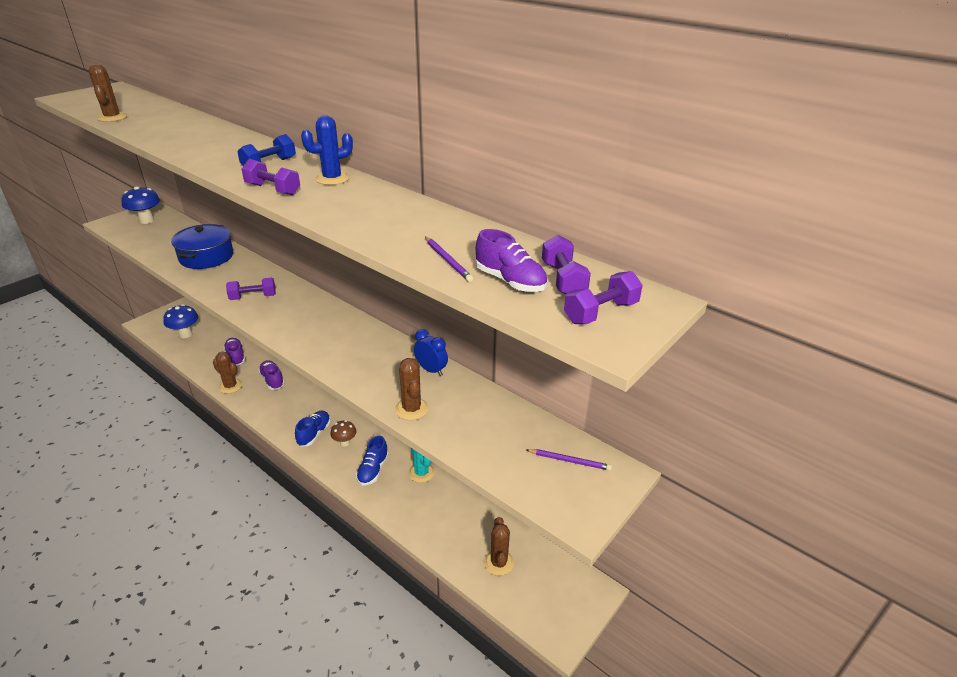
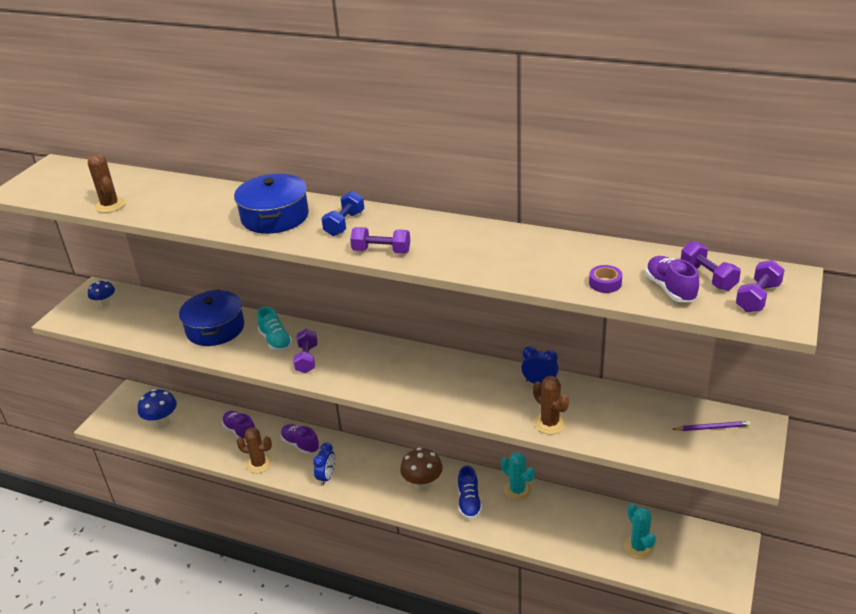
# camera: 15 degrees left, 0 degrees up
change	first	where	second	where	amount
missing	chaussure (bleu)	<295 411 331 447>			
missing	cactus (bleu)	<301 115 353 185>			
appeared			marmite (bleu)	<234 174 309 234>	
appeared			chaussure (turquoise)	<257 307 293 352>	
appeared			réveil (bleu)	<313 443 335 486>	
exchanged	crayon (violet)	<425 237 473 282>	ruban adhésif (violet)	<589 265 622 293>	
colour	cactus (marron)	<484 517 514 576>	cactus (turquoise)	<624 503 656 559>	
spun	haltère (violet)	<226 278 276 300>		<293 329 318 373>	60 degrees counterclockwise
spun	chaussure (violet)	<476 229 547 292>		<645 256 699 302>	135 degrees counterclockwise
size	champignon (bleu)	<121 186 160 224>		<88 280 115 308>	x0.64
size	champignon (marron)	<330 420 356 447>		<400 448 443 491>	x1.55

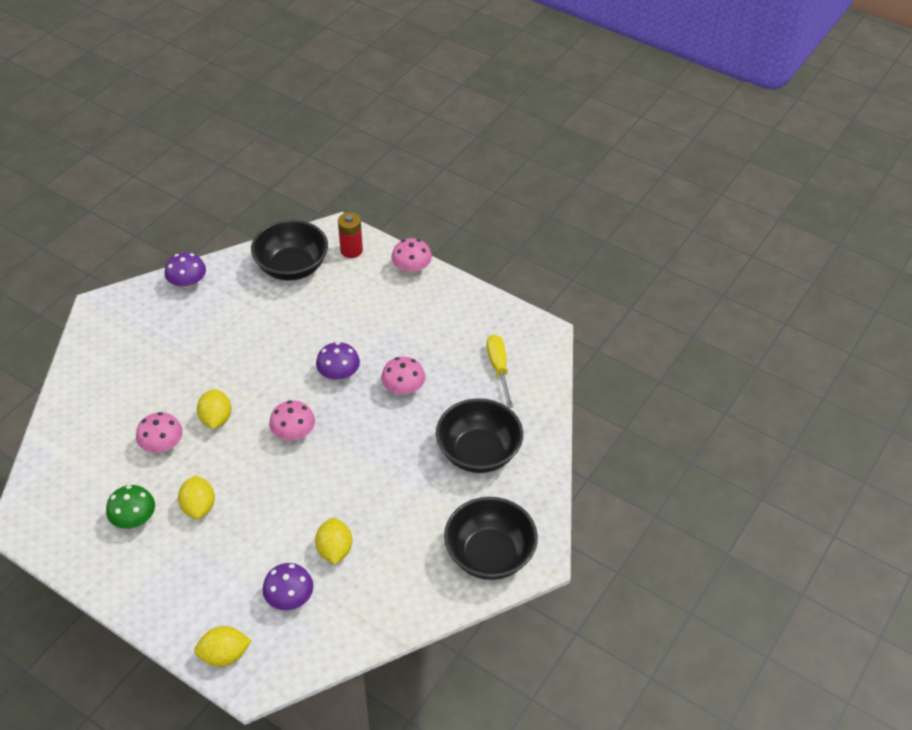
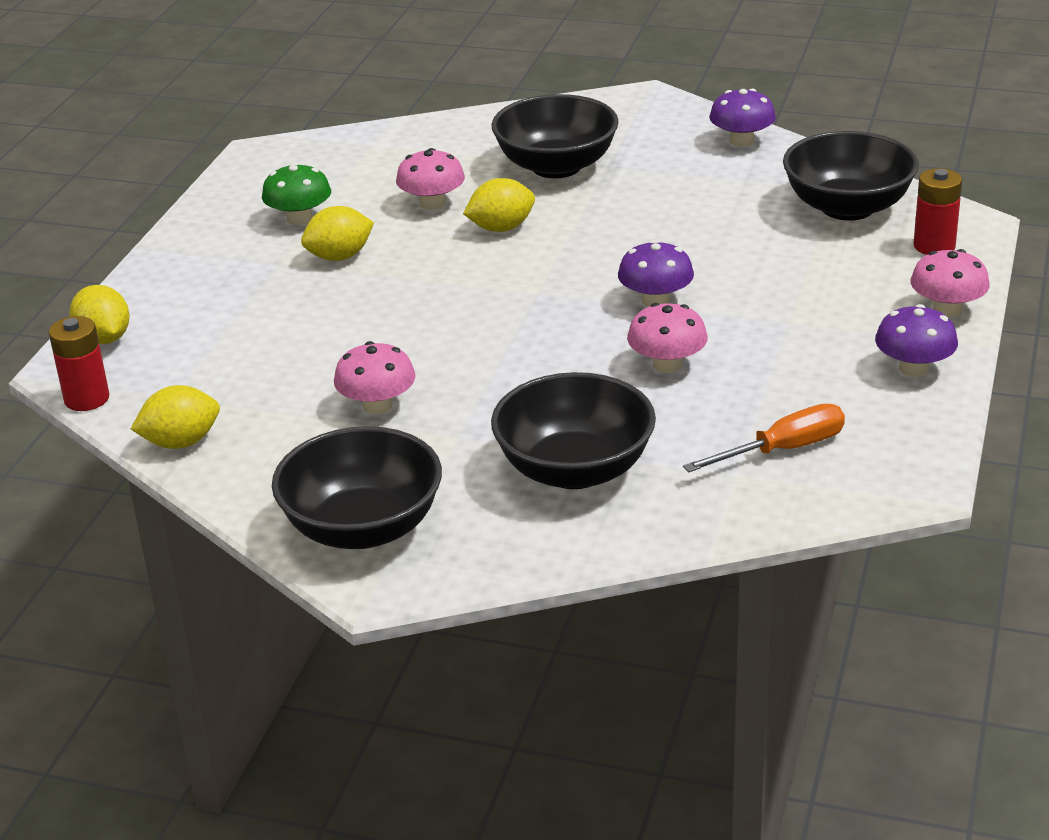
# camera: 75 degrees right, 15 degrees down
change	first	where	second	where	amount
appeared			pile (rouge)	<49 316 109 411>	
appeared			bol (noir)	<491 94 619 178>	
relocated	champignon (violet)	<262 563 313 610>		<875 304 958 377>	
relocated	champignon (rose)	<269 400 315 440>		<334 341 416 414>	
relocated	citron (jaune)	<315 518 352 564>		<131 385 220 449>	
colour	tournevis (jaune)	<486 334 513 408>	tournevis (orange)	<683 404 845 472>	

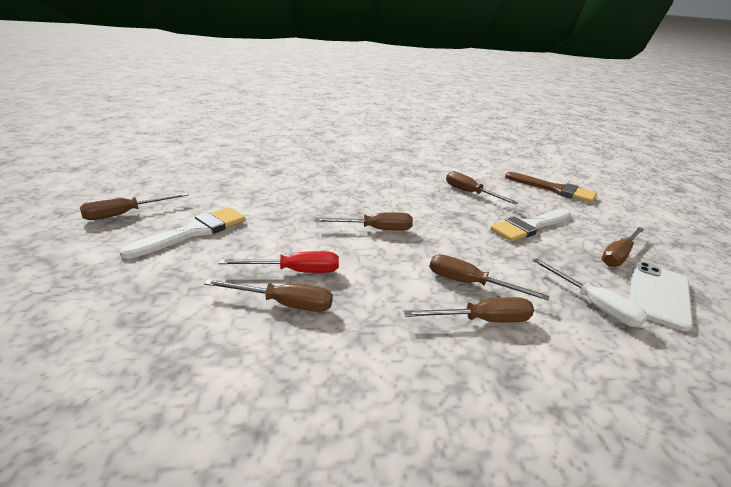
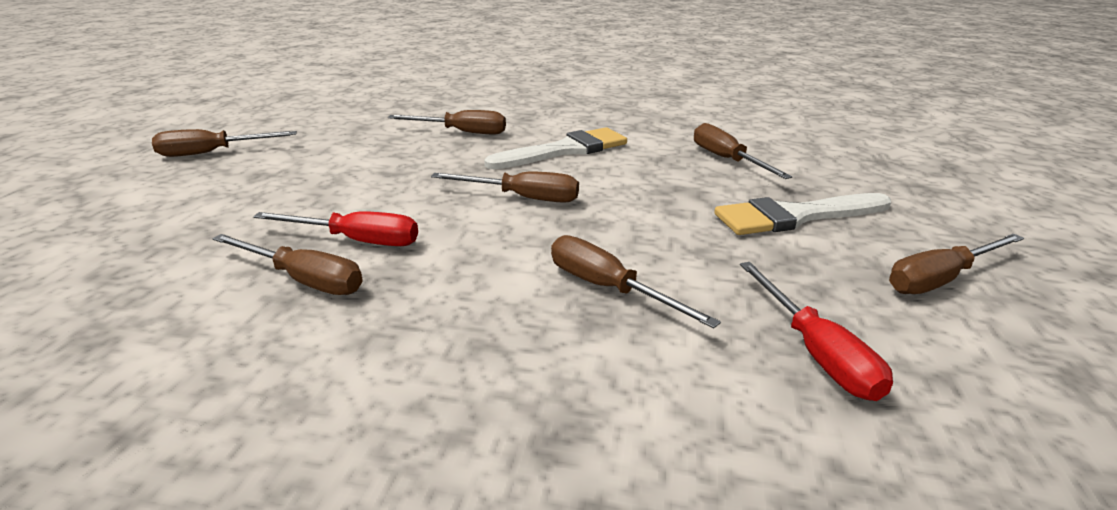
# camera: 20 degrees right, 0 degrees up
change	first	where	second	where	amount
missing	pinceau (marron)	<505 172 597 203>			
missing	téléphone (blanc)	<629 262 693 331>			
relocated	pinceau (blanc)	<119 207 245 259>		<484 127 627 169>	
relocated	tournevis (marron)	<404 297 534 322>		<388 110 506 134>	
colour	tournevis (blanc)	<532 258 648 327>	tournevis (rouge)	<740 262 893 401>	

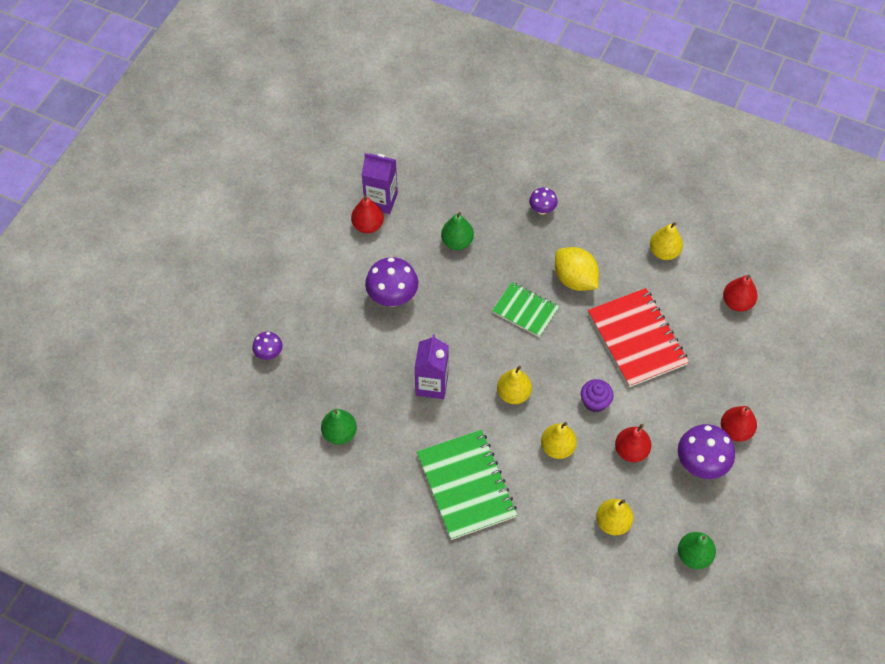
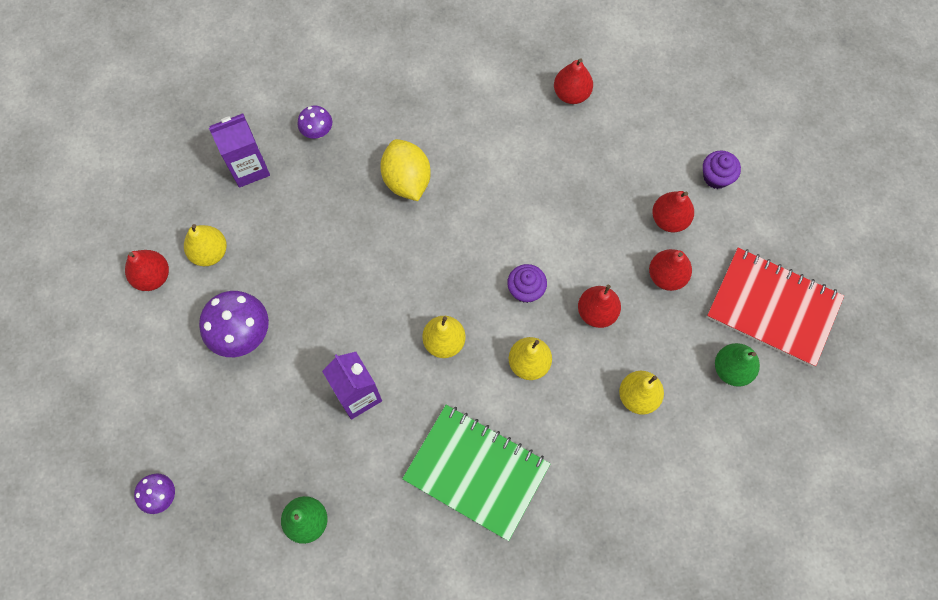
# camera: 40 degrees left, 10 degrees up
change	first	where	second	where	amount
missing	poire (vert)	<441 212 474 250>			
missing	carnet (vert)	<492 282 559 337>			
appeared			muffin (violet)	<703 150 741 189>	
relocated	brique de lait (violet)	<362 153 398 214>		<209 114 270 188>	
relocated	carnet (rouge)	<588 288 689 387>		<707 248 844 367>	
relocated	poire (jaune)	<650 222 683 260>		<184 224 227 266>	
exchanged	champignon (violet)	<678 424 735 479>	poire (rouge)	<649 249 692 291>	
spun	citron (jaune)	<555 247 599 291>		<380 139 431 201>	60 degrees clockwise

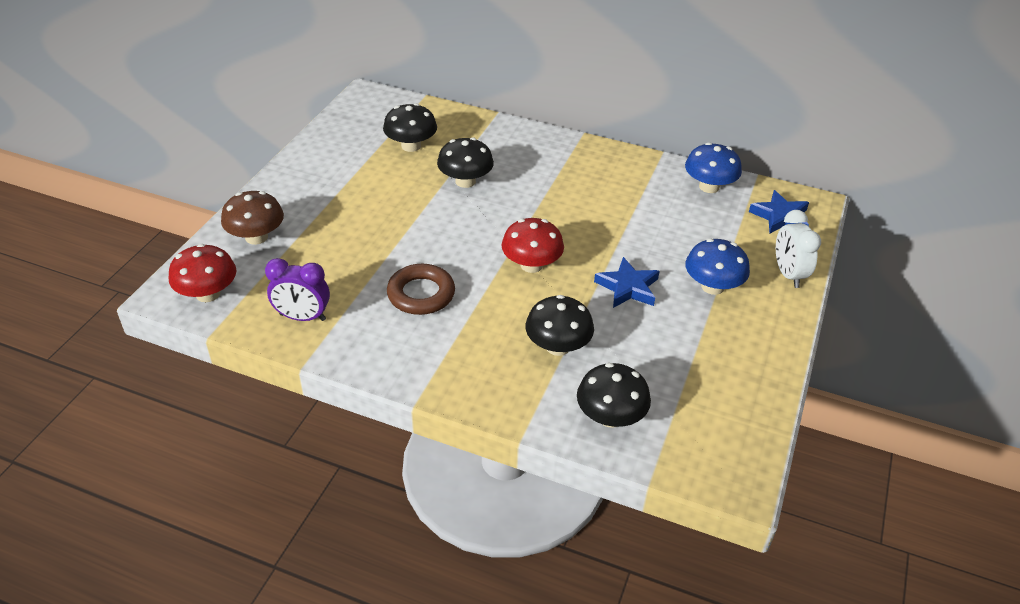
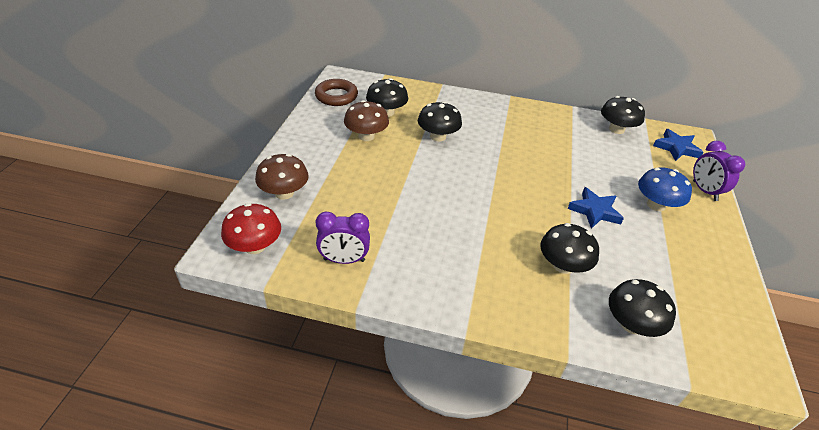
# camera: 10 degrees left, 0 degrees up
change	first	where	second	where	amount
missing	champignon (rouge)	<501 218 564 273>			
appeared			champignon (marron)	<344 100 389 141>	
relocated	anneau (marron)	<387 264 455 315>		<315 79 358 106>	
colour	champignon (bleu)	<685 142 742 193>	champignon (noir)	<601 96 645 134>	
colour	réveil (blanc)	<776 210 821 288>	réveil (violet)	<693 141 745 201>	

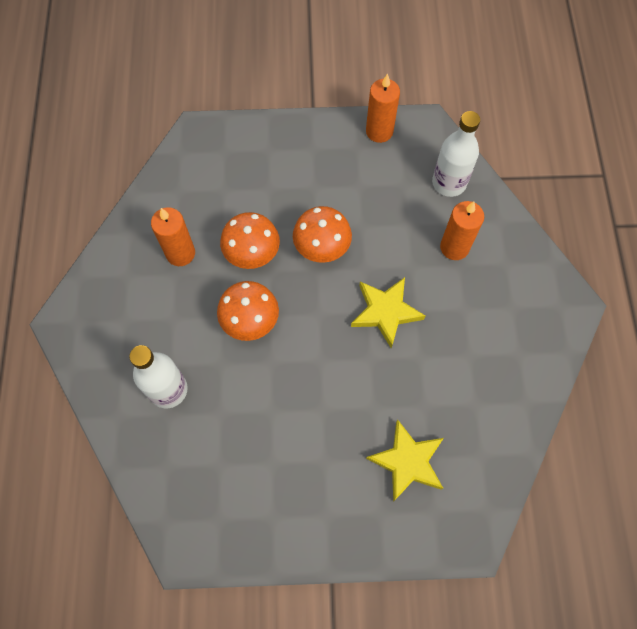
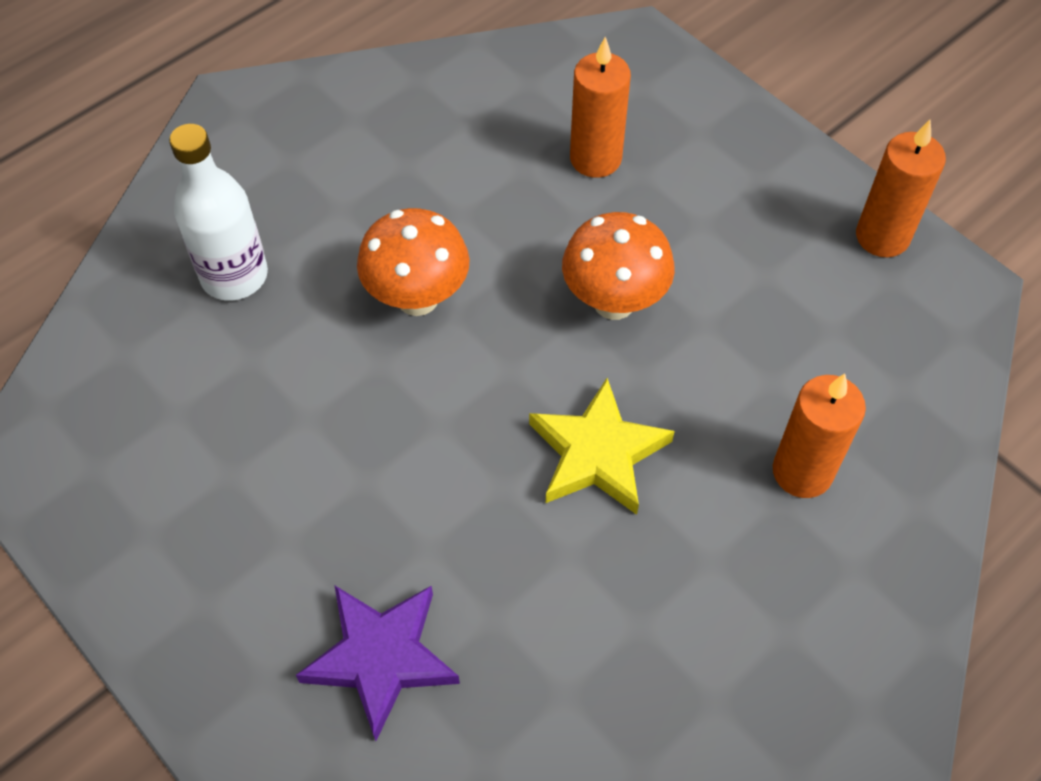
# camera: 50 degrees right, 10 degrees down
change	first	where	second	where	amount
missing	champignon (orange)	<220 212 280 269>			
missing	bouteille (blanc)	<432 111 480 197>			
relocated	bougie (orange)	<151 207 195 266>		<570 37 631 178>	
colour	étoile (jaune)	<366 419 444 502>	étoile (violet)	<296 585 460 741>	

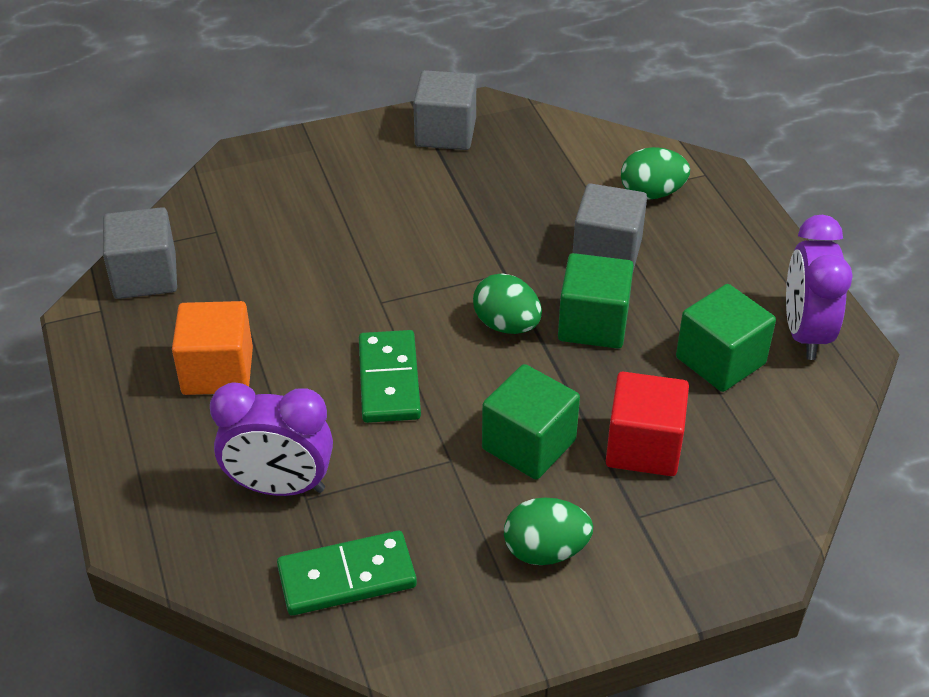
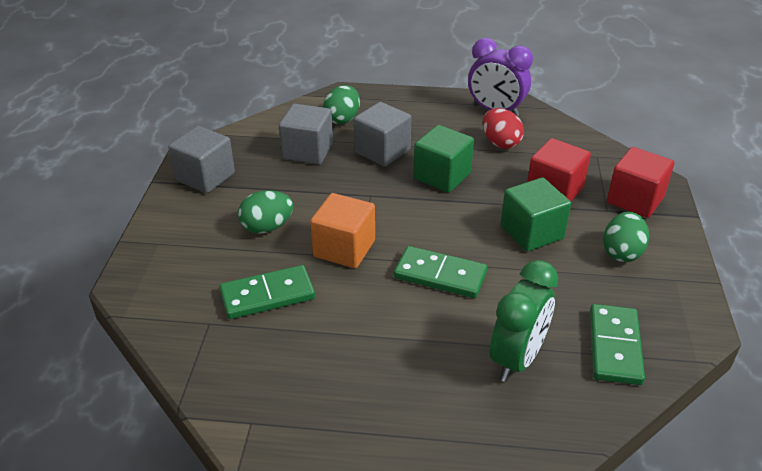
# camera: 65 degrees left, 5 degrees down
change	first	where	second	where	amount
appeared			domino (vert)	<219 265 315 319>	
appeared			cube (rouge)	<607 147 674 218>	
relocated	cube (gris)	<103 207 177 299>		<279 104 333 165>	
relocated	cube (orange)	<172 301 253 395>		<310 193 375 268>	
relocated	œuf (vert)	<473 273 542 334>		<238 190 293 234>	
exchanged	cube (vert)	<676 284 776 392>	œuf (rouge)	<483 108 524 149>	
colour	réveil (violet)	<210 382 333 496>	réveil (vert)	<490 260 558 382>	

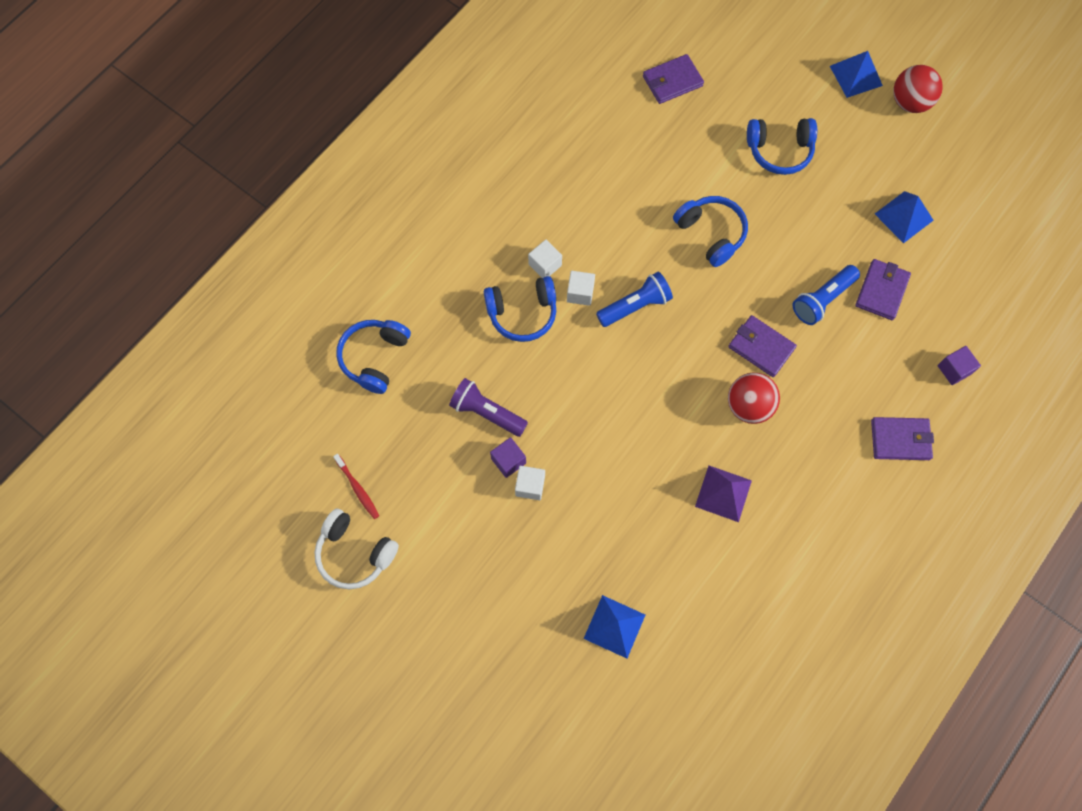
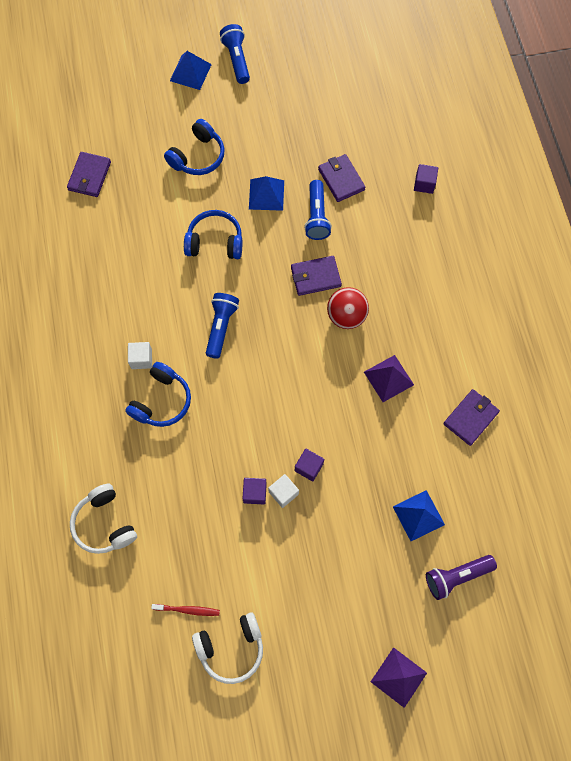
# camera: 50 degrees left, 0 degrees up
change	first	where	second	where	amount
missing	cube (blanc)	<567 271 595 306>			
appeared			cube (violet)	<295 449 324 482>	
appeared			pyramide (violet)	<371 647 427 708>	
relocated	lampe de poche (violet)	<449 378 528 437>		<426 555 497 600>	
relocated	portefeuille (violet)	<871 417 934 460>		<443 389 500 446>	
relocated	pyramide (bleu)	<875 191 934 243>		<249 176 284 211>	
exchanged	balle (rouge)	<893 65 943 113>	lampe de poche (bleu)	<220 24 250 84>	
colour	casque audio (bleu)	<336 320 411 394>	casque audio (blanc)	<70 484 137 554>	

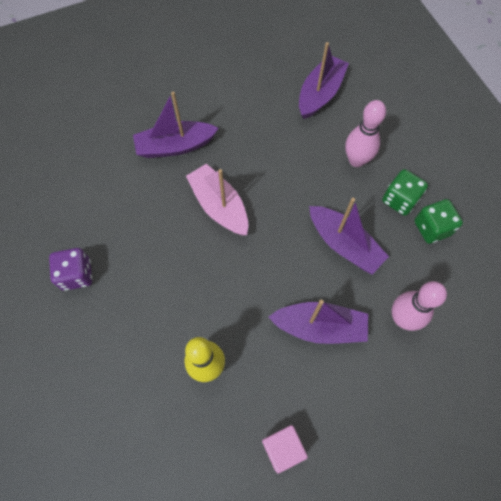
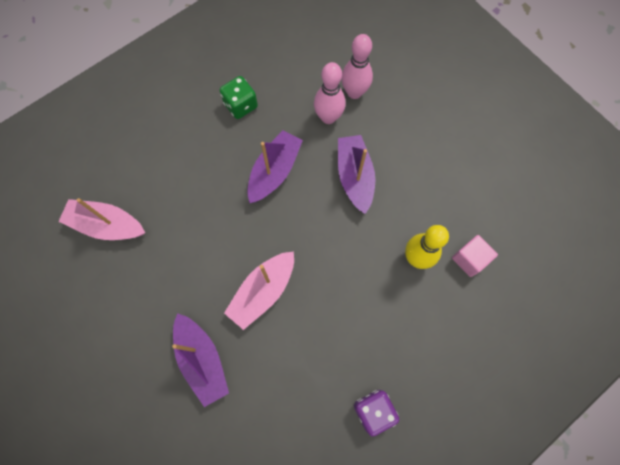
# camera: 105 degrees left, 5 degrees up
change	first	where	second	where	amount
missing	dé (vert)	<382 169 428 216>			
relocated	cube (rose)	<262 425 308 474>		<452 235 498 277>	
relocated	quille (rose)	<345 100 386 167>		<341 34 373 99>	
colour	bateau (violet)	<299 42 349 119>	bateau (rose)	<58 198 145 240>	

